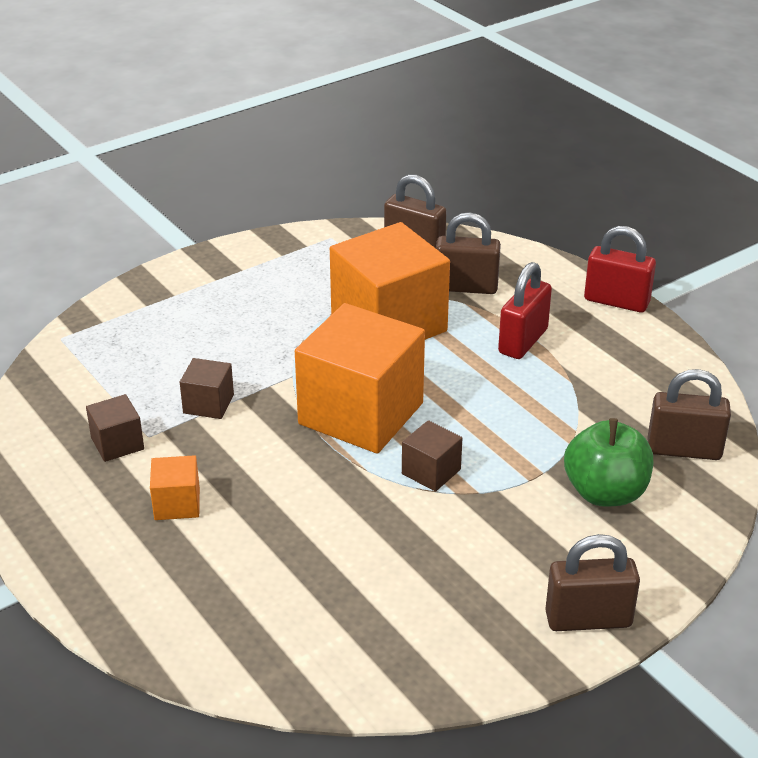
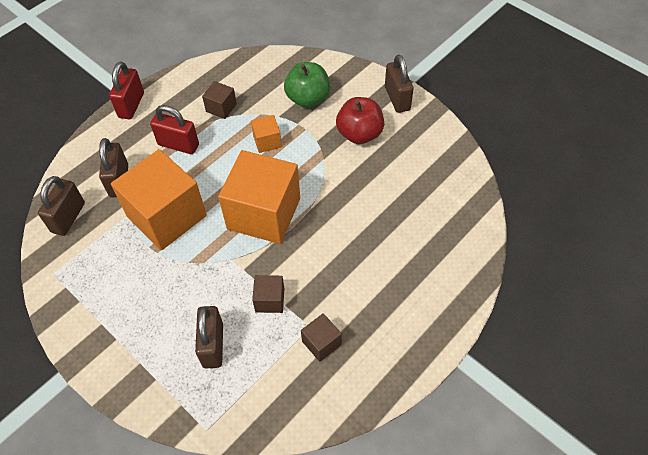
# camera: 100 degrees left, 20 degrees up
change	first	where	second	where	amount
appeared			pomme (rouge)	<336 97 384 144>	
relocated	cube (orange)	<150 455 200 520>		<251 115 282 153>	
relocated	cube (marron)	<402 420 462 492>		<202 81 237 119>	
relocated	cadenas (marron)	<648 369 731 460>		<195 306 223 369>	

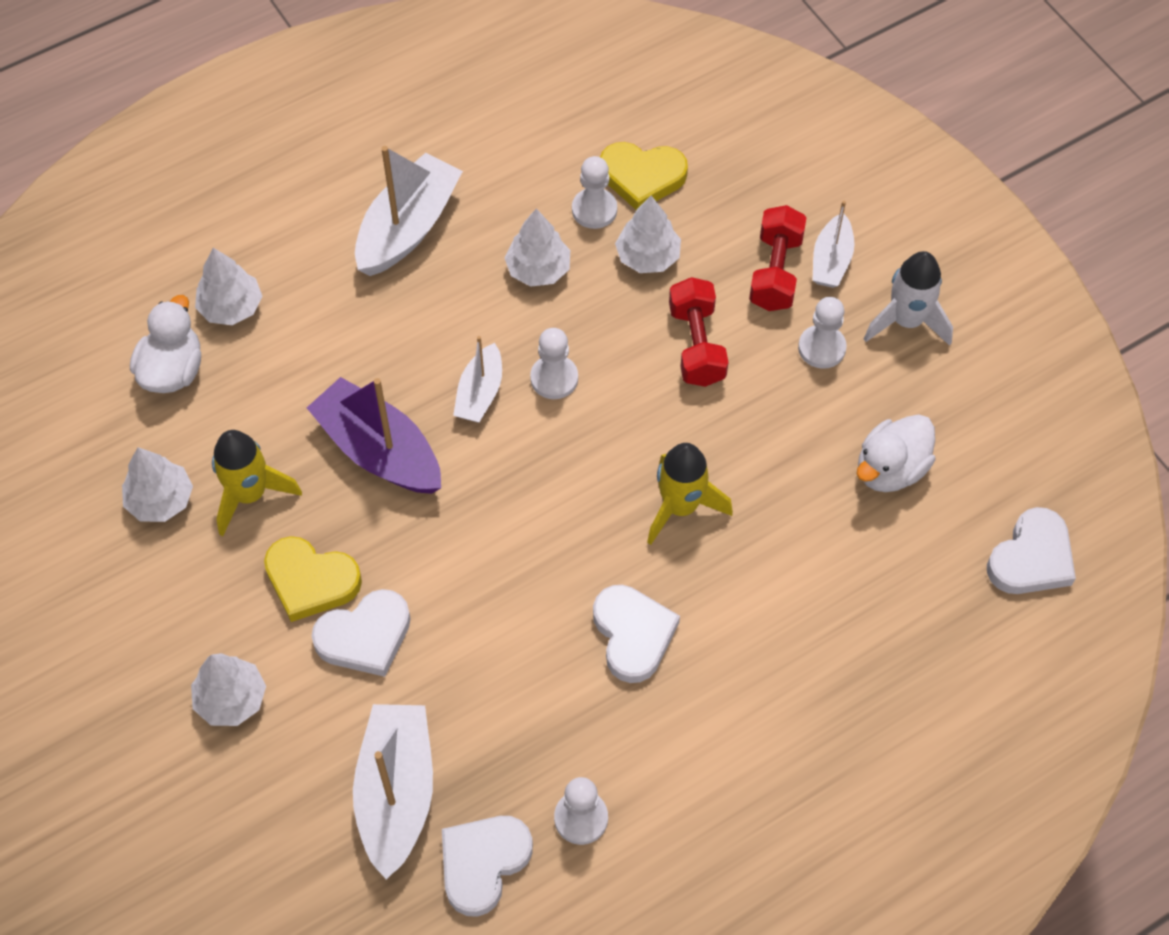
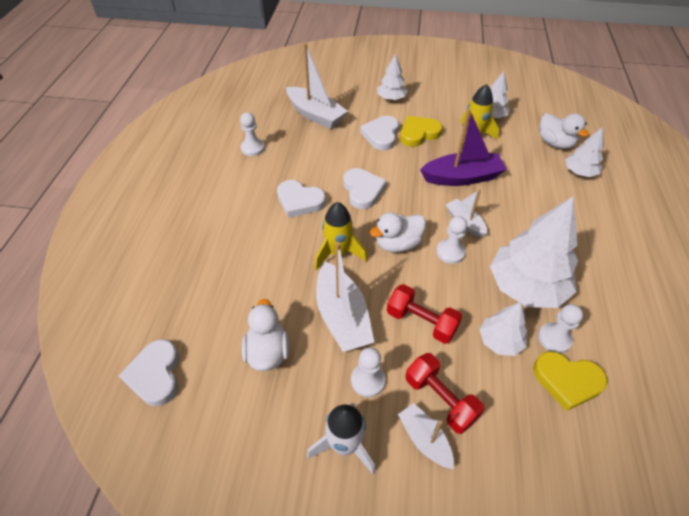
# camera: 130 degrees right, 10 degrees down
change	first	where	second	where	amount
appeared			canard (blanc)	<370 212 426 252>	
relocated	bateau (blanc)	<355 146 463 276>		<316 242 375 352>	
relocated	cœur (blanc)	<442 816 533 917>		<344 168 387 209>	
spun	cœur (jaune)	<600 142 688 210>		<533 351 608 411>	120 degrees counterclockwise
size	arbre (blanc)	<505 208 570 287>		<490 196 578 308>	x1.90

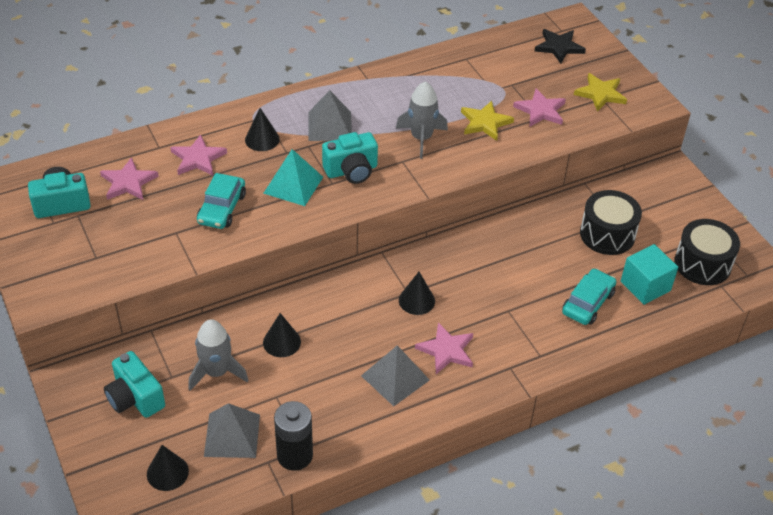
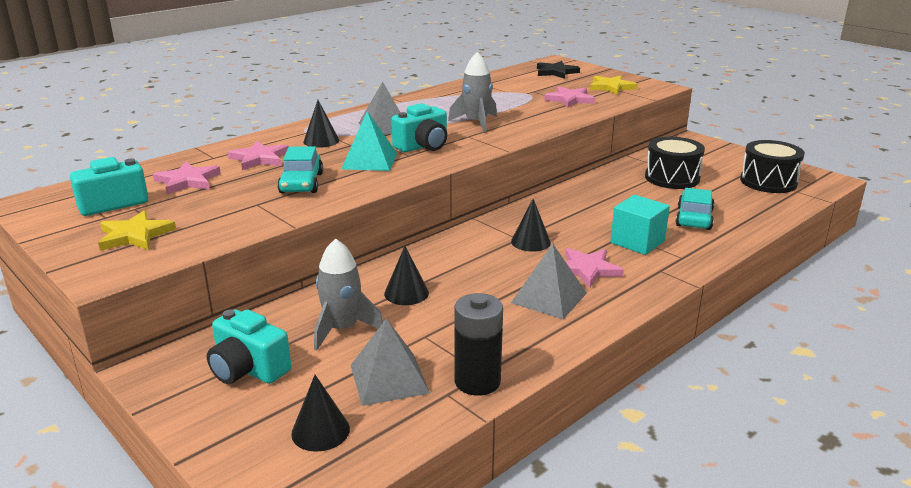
# camera: 15 degrees left, 20 degrees down
change	first	where	second	where	amount
relocated	étoile (jaune)	<461 101 514 141>		<98 210 176 251>	
relocated	cube (turquoise)	<621 244 678 305>		<610 195 670 255>	

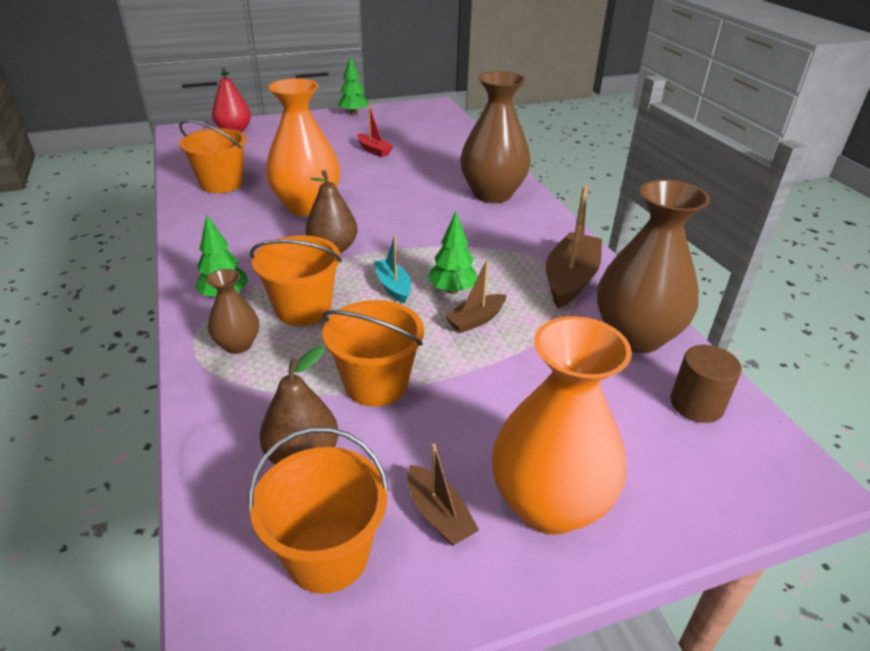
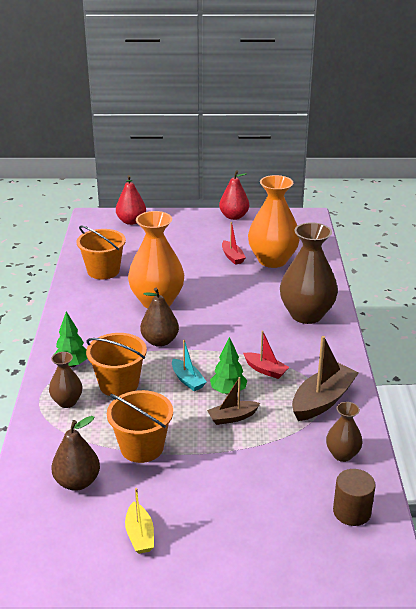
# camera: 20 degrees right, 5 degrees down
change	first	where	second	where	amount
missing	seau (orange)	<248 427 389 594>			
appeared			bateau (rouge)	<243 331 289 379>	
relocated	vase (orange)	<492 316 632 535>		<248 175 300 268>	
exchanged	arbre (vert)	<338 56 368 116>	poire (rouge)	<219 170 249 220>	
colour	bateau (marron)	<407 444 479 546>	bateau (jaune)	<125 488 154 554>	
spun	bateau (turquoise)	<374 235 411 304>		<172 339 207 391>	150 degrees clockwise
size	vase (marron)	<597 179 710 353>		<326 402 362 462>	x0.50

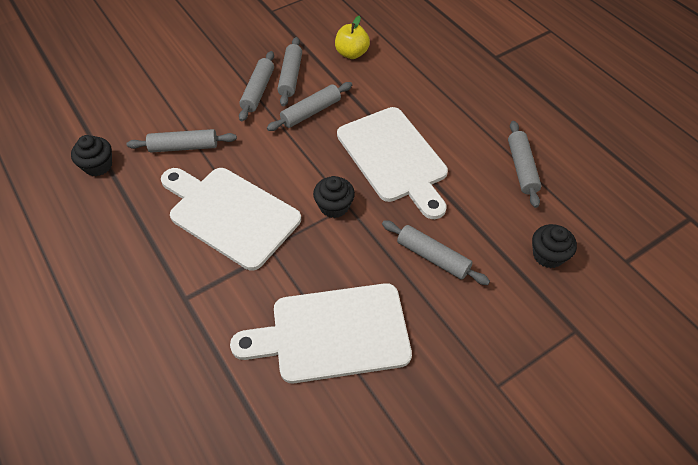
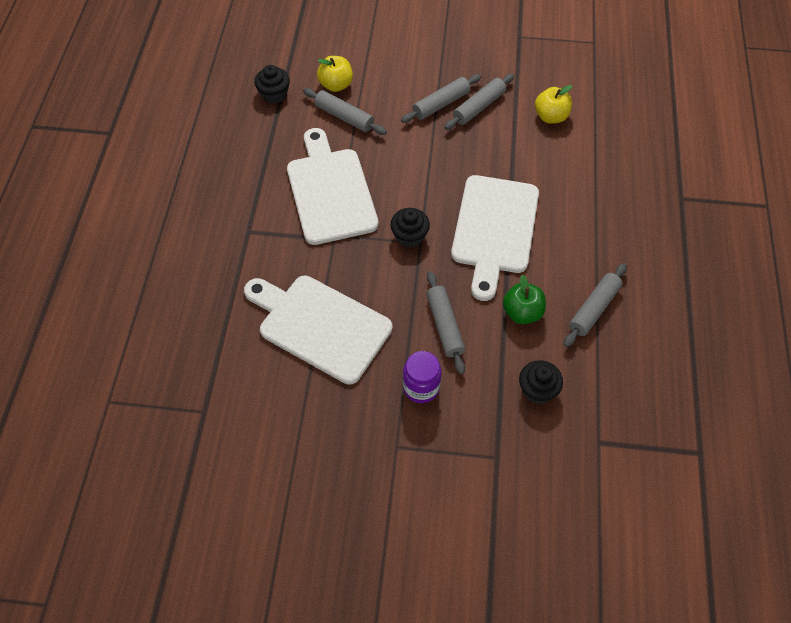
# camera: 40 degrees right, 5 degrees up
change	first	where	second	where	amount
missing	rouleau à pâtisserie (gris)	<267 82 352 131>			
appeared			pomme (jaune)	<317 56 353 92>	
appeared			bocal (violet)	<403 351 442 403>	
appeared			pomme (vert)	<503 275 546 324>	

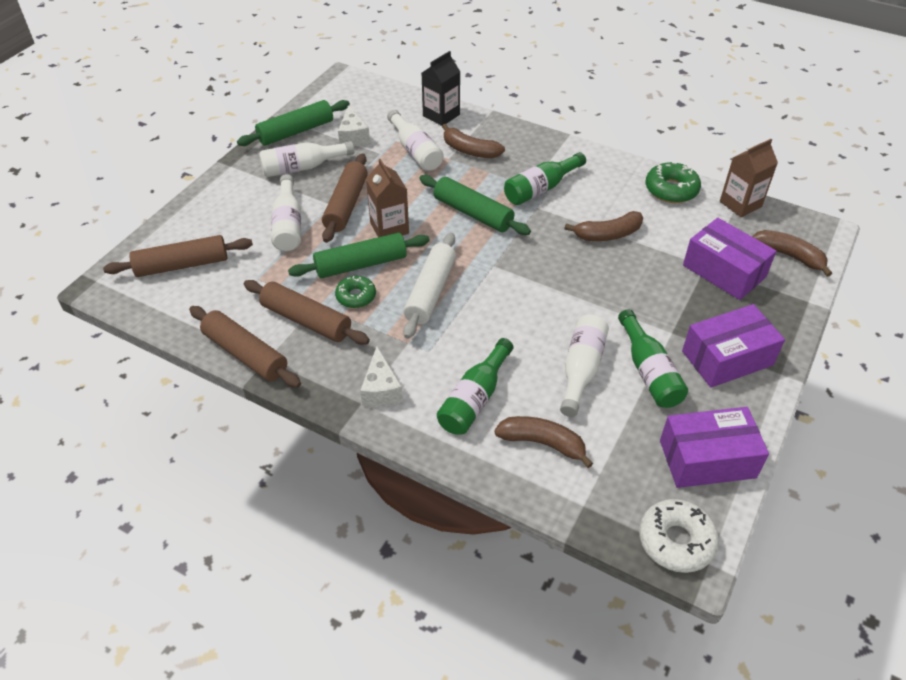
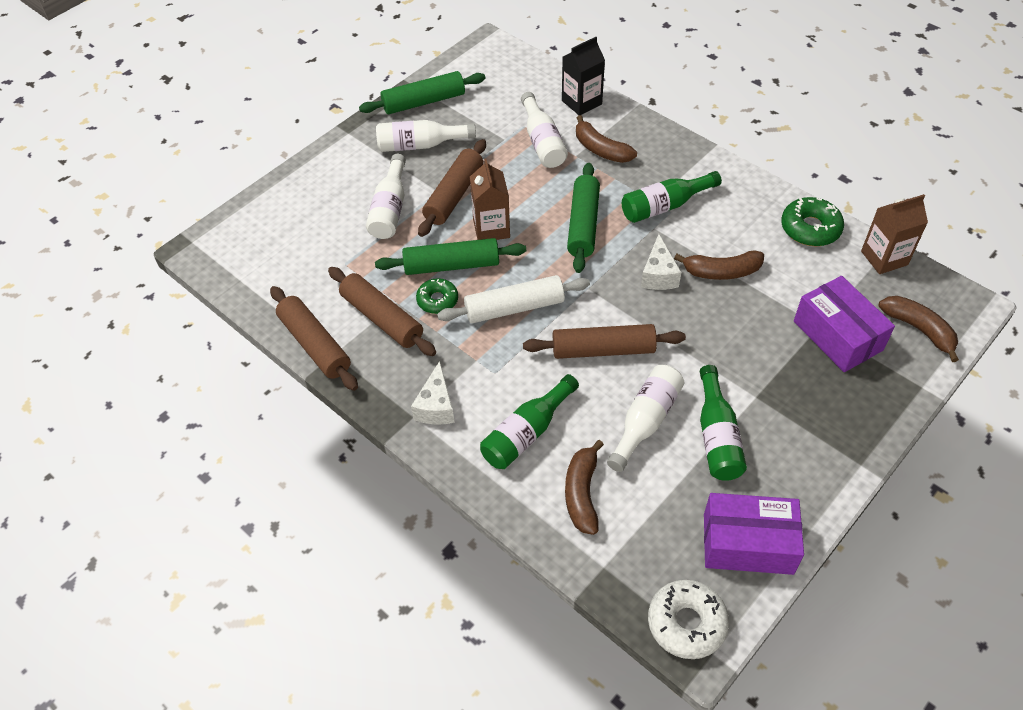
# camera: 15 degrees right, 5 degrees up
change	first	where	second	where	amount
missing	boîte (violet)	<682 304 785 388>			
relocated	rouleau à pâtisserie (marron)	<103 235 253 277>		<523 324 686 359>	
relocated	fromage (blanc)	<338 106 370 147>		<641 234 681 290>	
spun	rouleau à pâtisserie (blanc)	<403 233 456 339>		<437 275 590 323>	45 degrees clockwise
spun	rouleau à pâtisserie (vert)	<419 175 531 235>		<567 163 600 273>	45 degrees clockwise
spun	banane (marron)	<494 416 593 468>		<565 440 604 535>	120 degrees counterclockwise

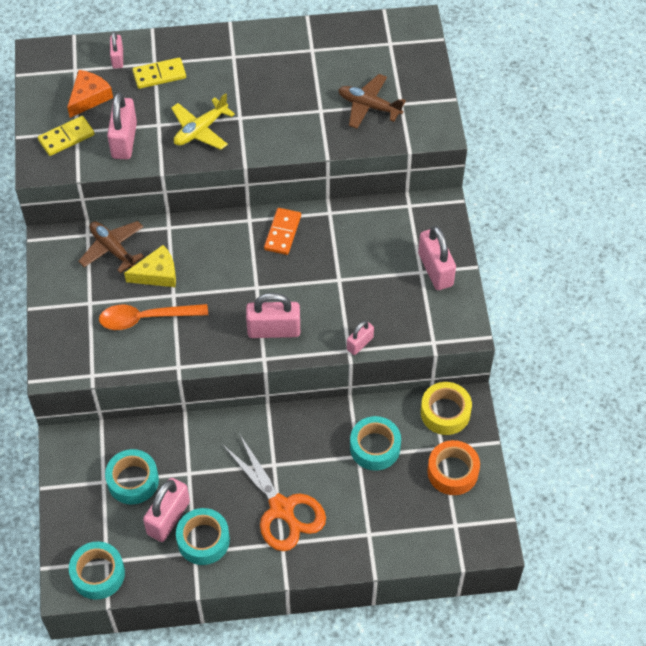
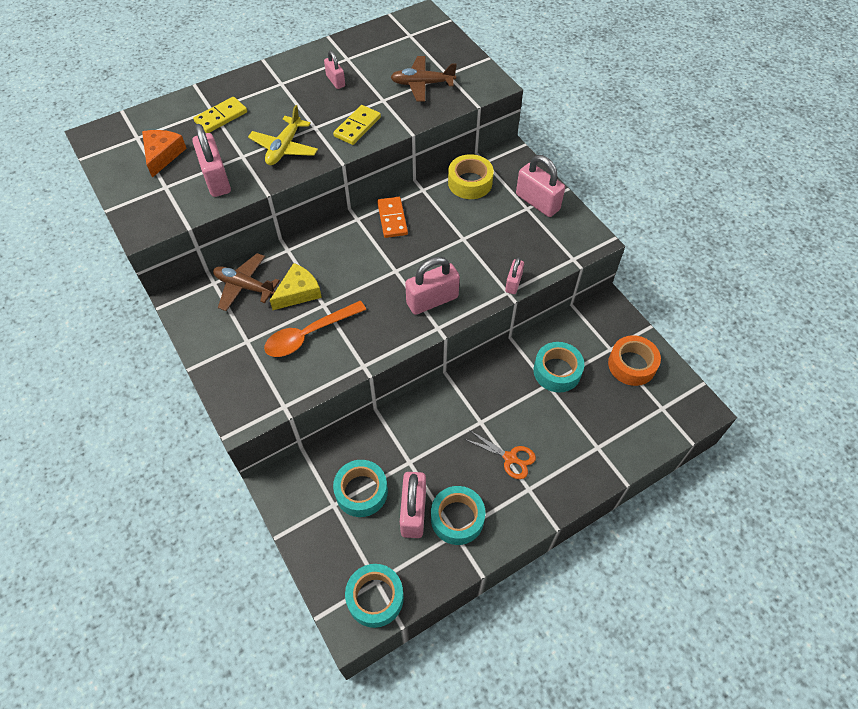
# camera: 25 degrees left, 0 degrees up
change	first	where	second	where	amount
relocated	domino (jaune)	<38 116 94 156>		<333 105 381 145>	
relocated	cadenas (rose)	<110 31 123 69>		<324 51 345 89>	
relocated	ruban adhésif (jaune)	<421 382 472 435>		<448 154 494 199>	
size	ciseaux (orange)	<222 433 326 551>		<464 430 536 479>	x0.55

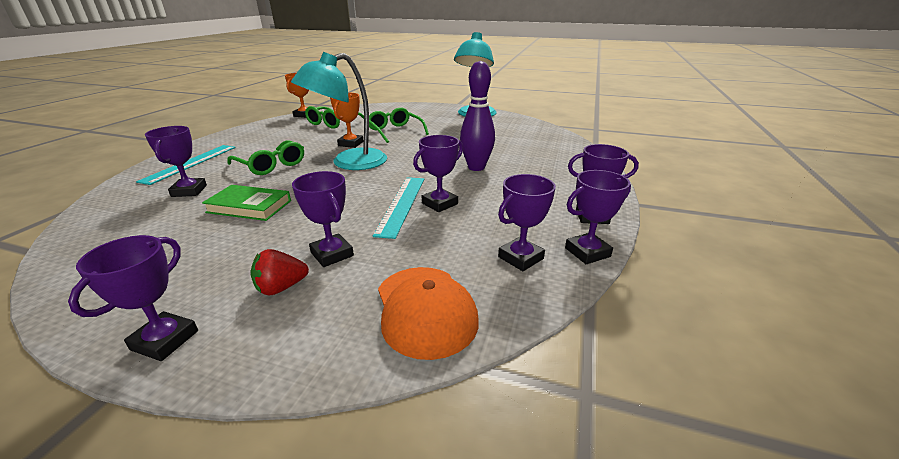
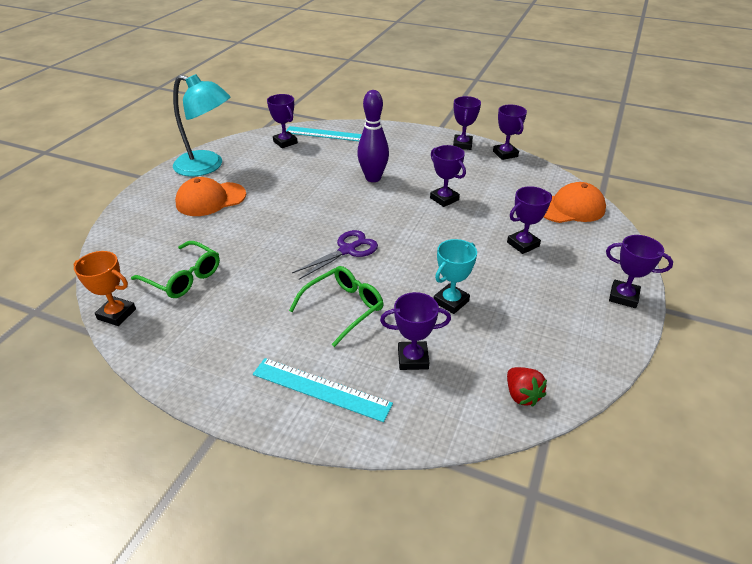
# camera: 85 degrees left, 10 degrees up
change	first	where	second	where	amount
missing	trophée (orange)	<330 92 364 148>			
missing	lunettes (vert)	<369 108 429 143>			
appeared			casquette (orange)	<175 177 246 216>	
relocated	fraise (rouge)	<251 249 309 295>		<507 367 547 407>	
relocated	règle (turquoise)	<373 177 424 239>		<286 126 362 141>	
relocated	trophée (violet)	<498 174 556 271>		<267 94 298 148>	
exchanged	livre (vert)	<202 185 291 221>	trophée (turquoise)	<434 239 477 314>	
exchanged	lampe (turquoise)	<291 52 387 170>	ciseaux (violet)	<292 230 378 280>	

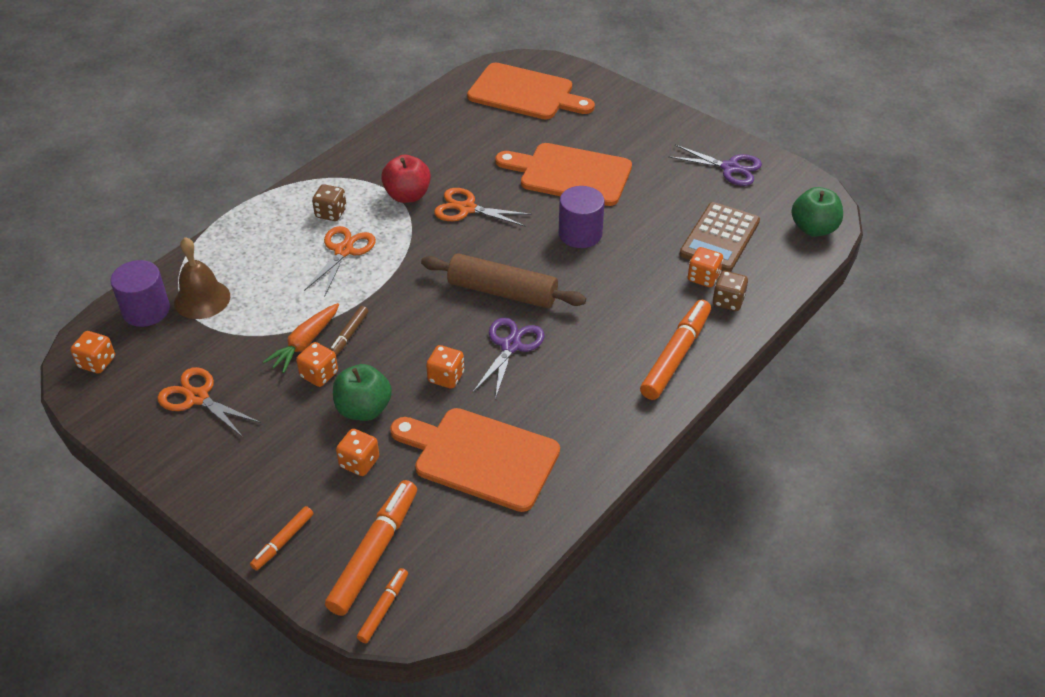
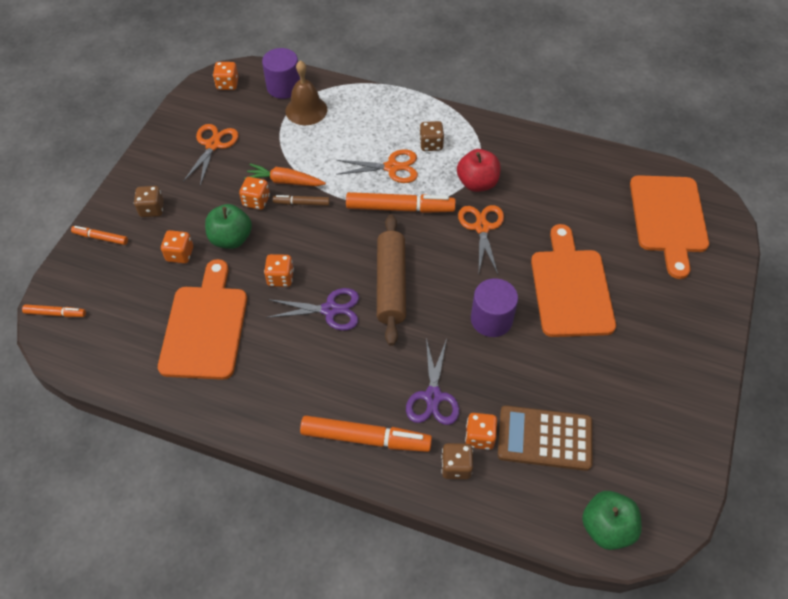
# camera: 70 degrees right, 10 degrees up
change	first	where	second	where	amount
appeared			dé (marron)	<134 186 164 217>	
relocated	feutre (orange)	<325 480 417 616>		<346 192 456 213>	
relocated	ciseaux (violet)	<668 145 762 186>		<406 338 459 425>	

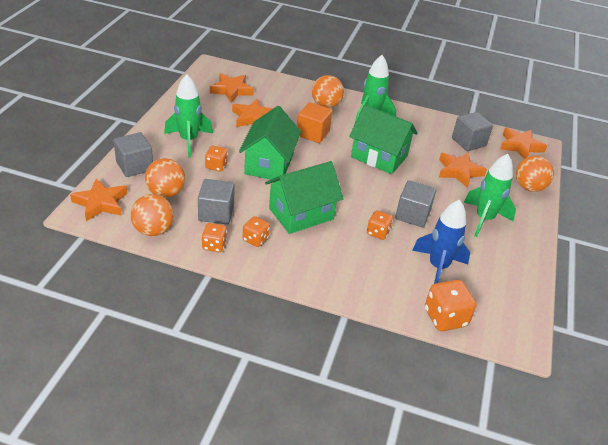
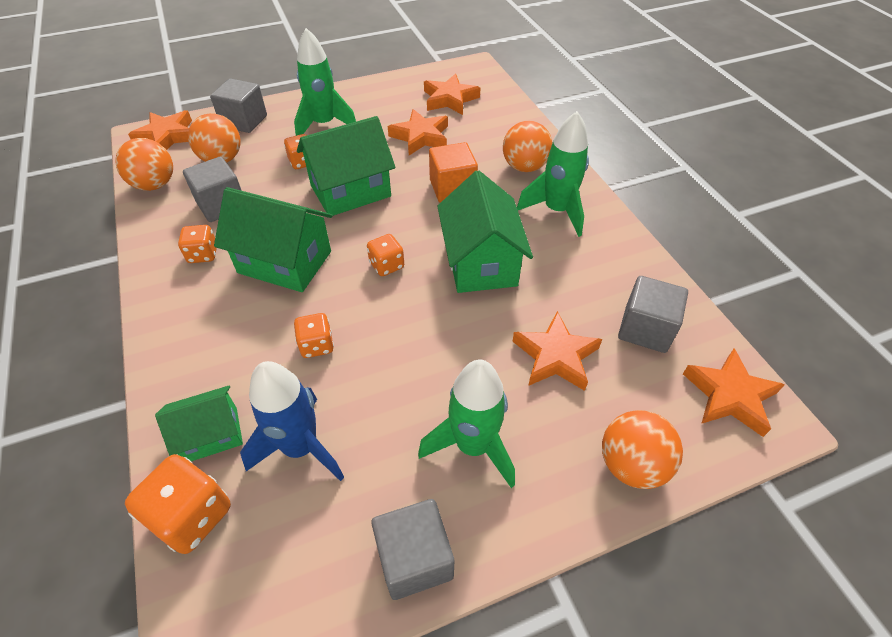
# camera: 55 degrees right, 10 degrees up
change	first	where	second	where	amount
appeared			maison (vert)	<155 386 243 461>	
relocated	dé (orange)	<201 223 227 252>		<367 234 404 276>	
relocated	cube (gris)	<395 180 436 227>		<371 499 454 600>	

